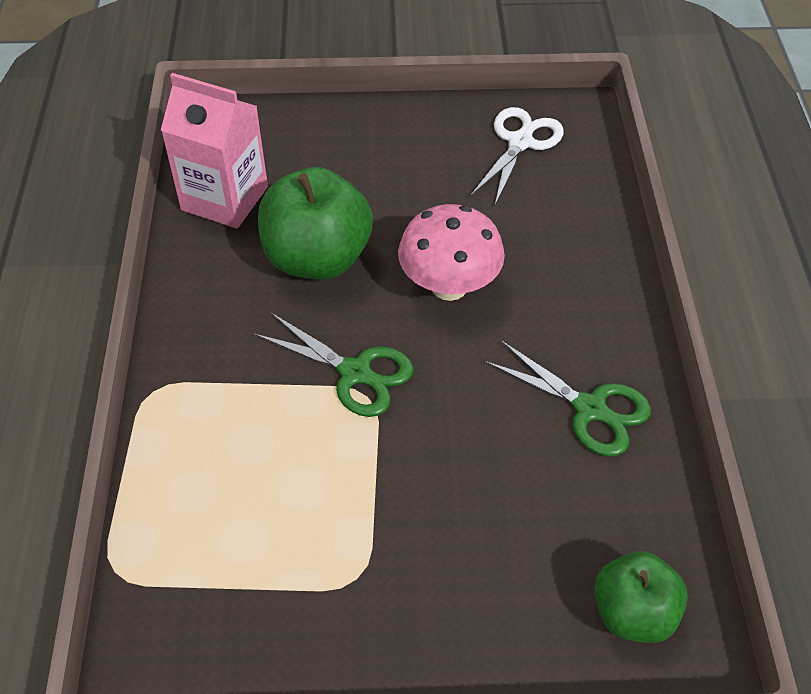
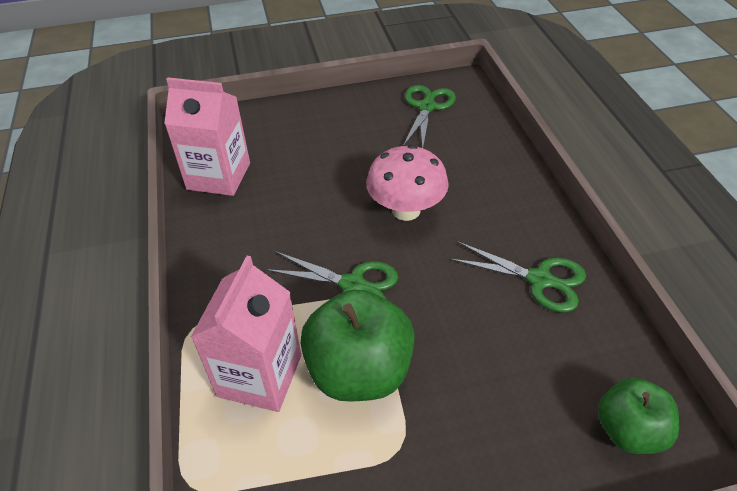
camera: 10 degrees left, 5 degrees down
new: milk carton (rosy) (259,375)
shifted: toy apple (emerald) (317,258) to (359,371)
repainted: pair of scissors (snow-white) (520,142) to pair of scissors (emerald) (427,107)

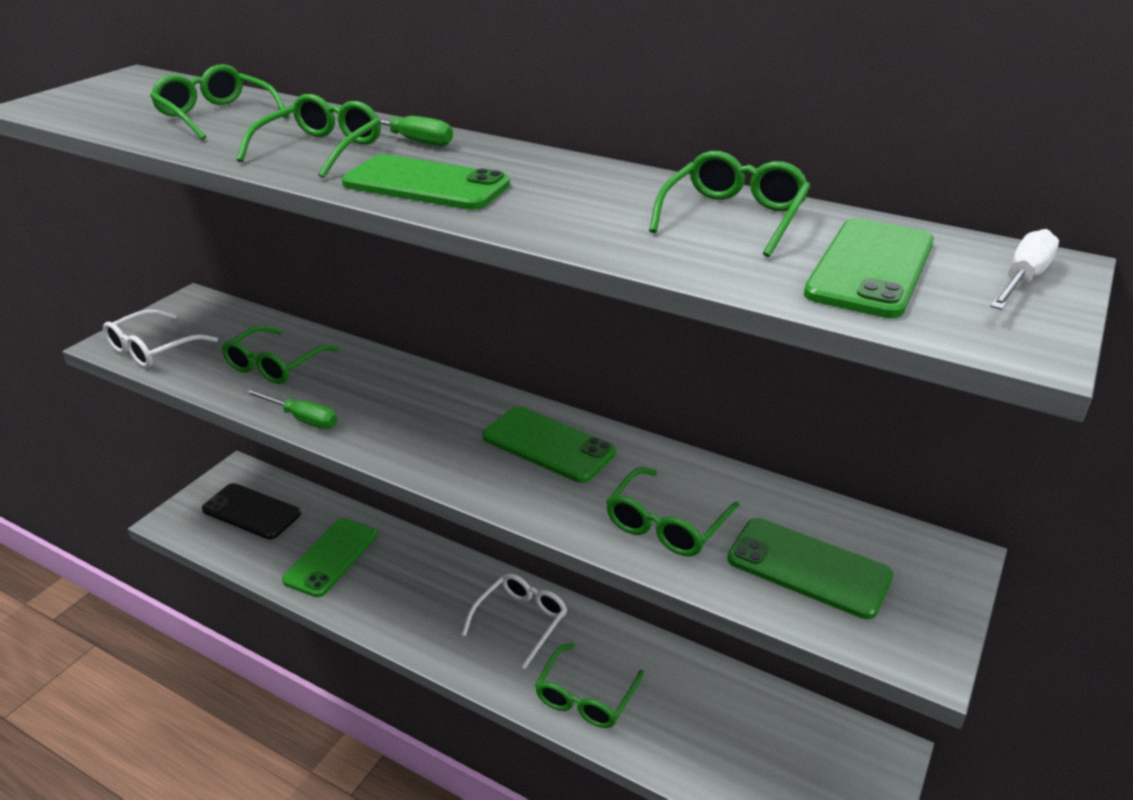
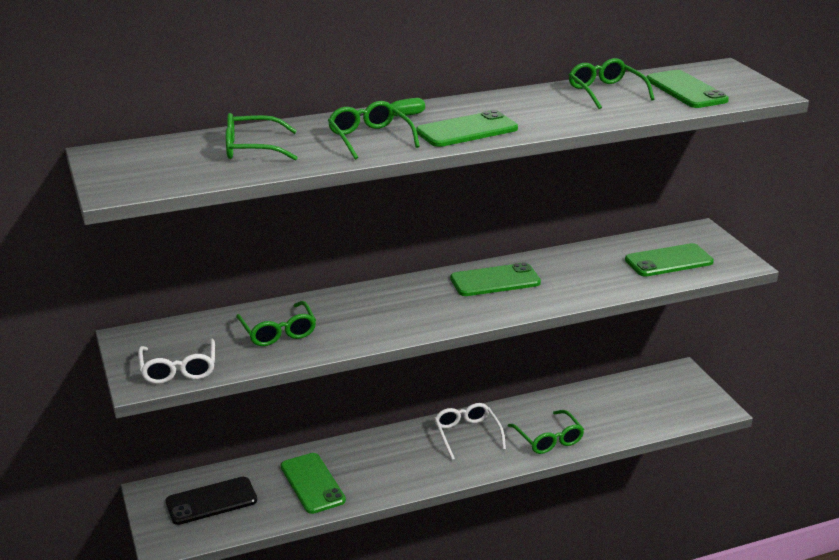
camera: 50 degrees left, 5 degrees down
gone: screwdriver (emerald) (302,419); spectacles (emerald) (666,524); screwdriver (snow-white) (1022,279)

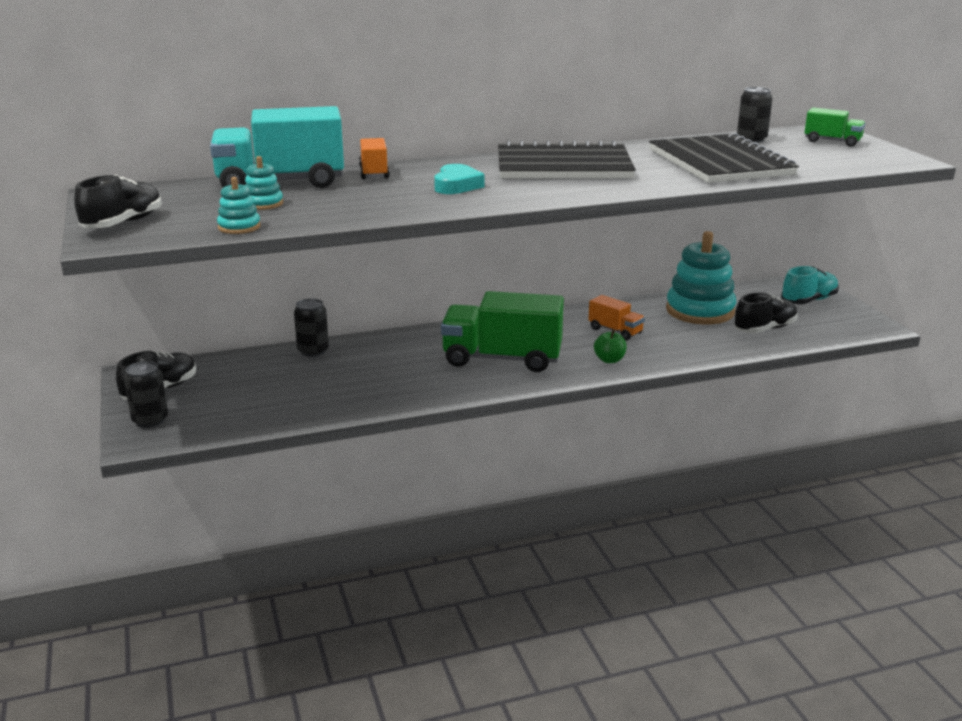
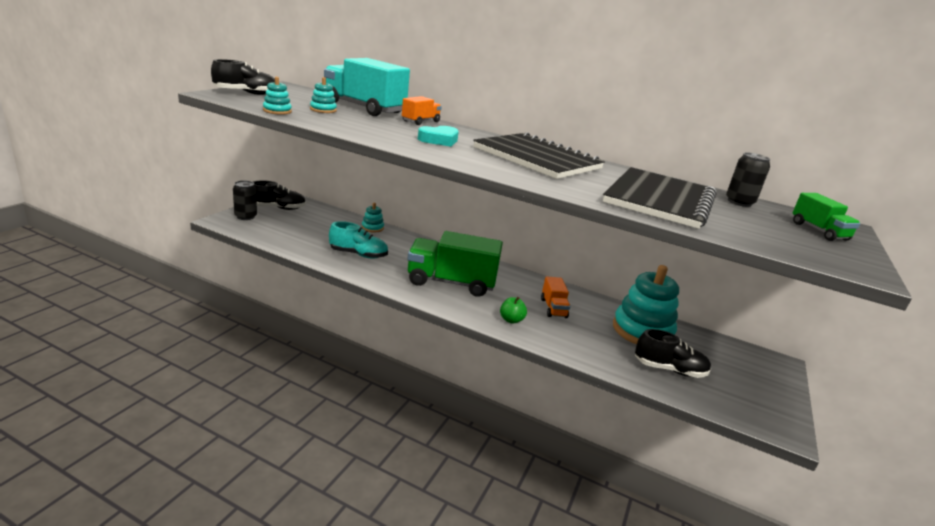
camera: 40 degrees right, 0 degrees up
shifted: lace-up shoe (aqua) (808,300) to (358,254)
swapped: can (jet-black) (313,351) to stacking toy (aqua) (372,228)
rotated: toy truck (emerald) (502,359) = (451,282) 45 degrees counterclockwise

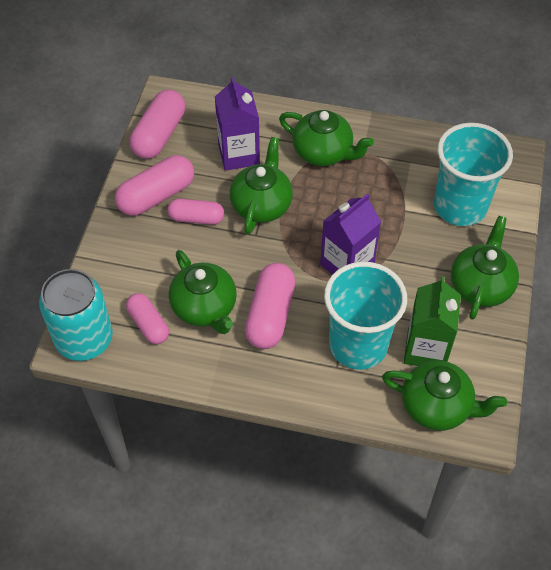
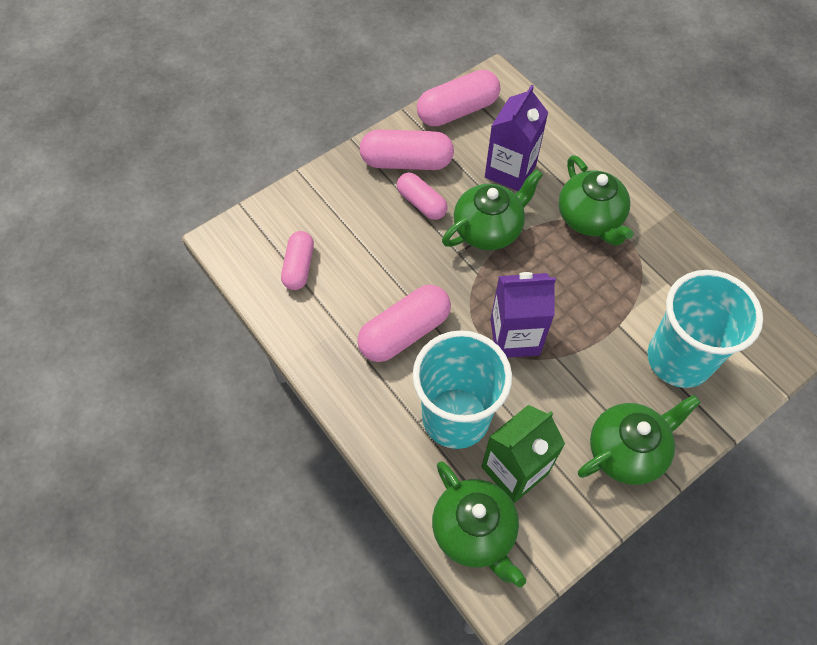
camera: 40 degrees right, 5 degrees up
gone: can (aqua) (84,339); tea pot (emerald) (205,308)

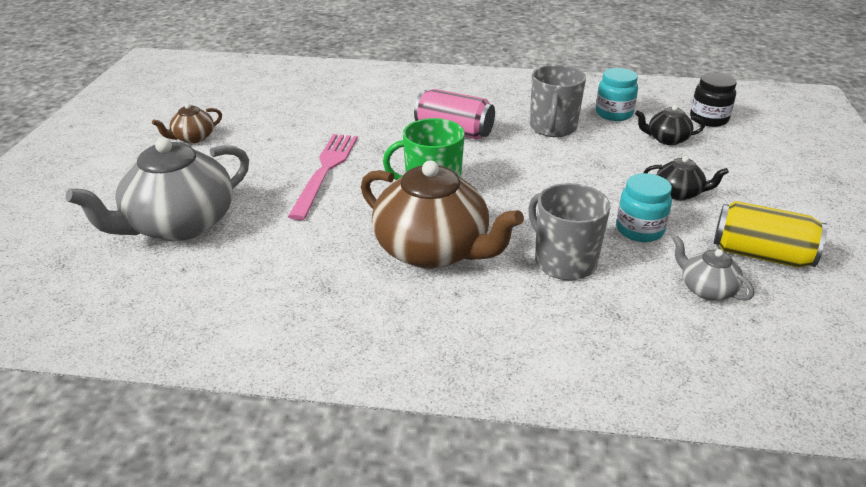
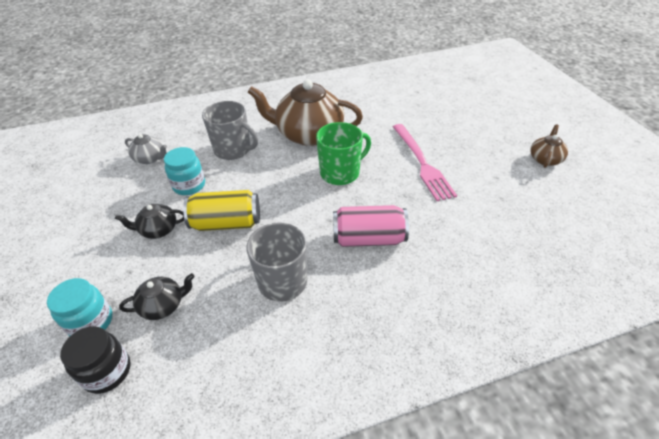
camera: 155 degrees right, 10 degrees up
gone: tea pot (ash-grey) (179,225)
shifted: jar (aqua) (614,114) to (91,322); can (yellow) (761,255) to (226,223)

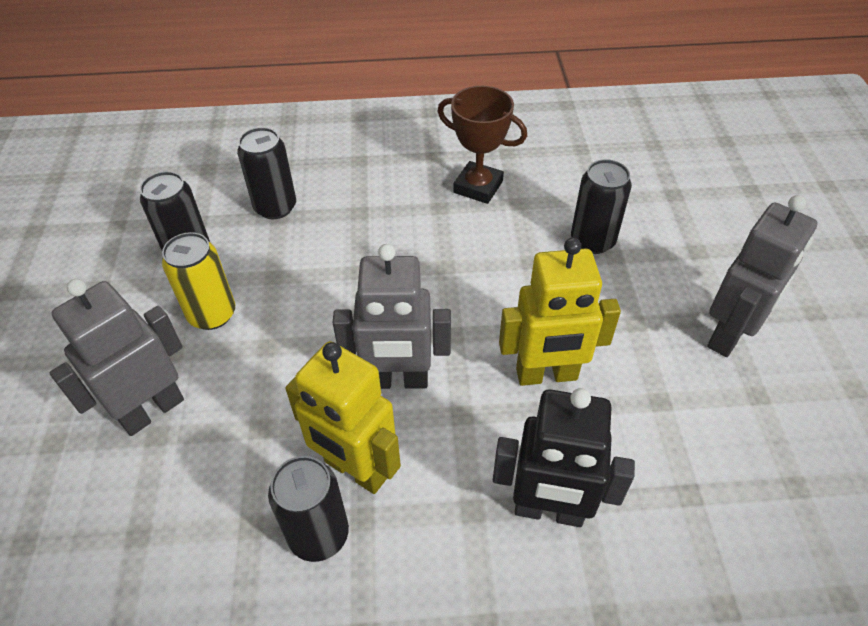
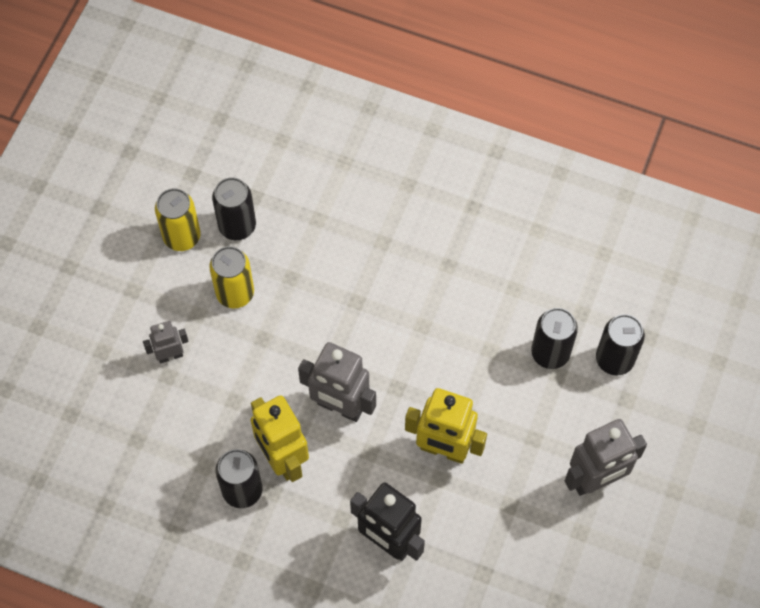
camera: 25 degrees right, 15 degrees up
gone: prize cup (russet) (478,187)
new: can (yellow) (182,236)
shifted: can (jet-black) (275,207) to (614,359)
scaled: robot figure (ash-grey) (152,410) = (170,355) x0.55

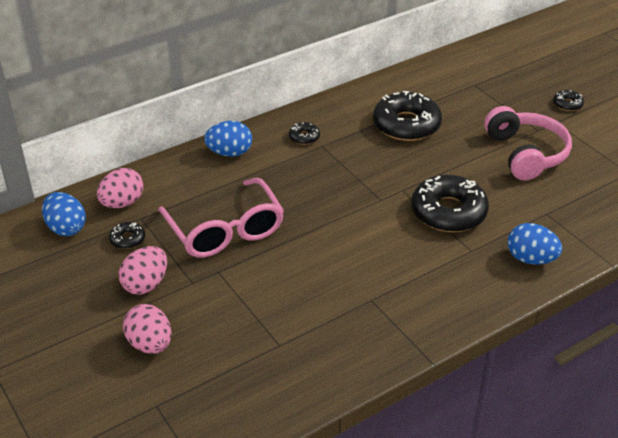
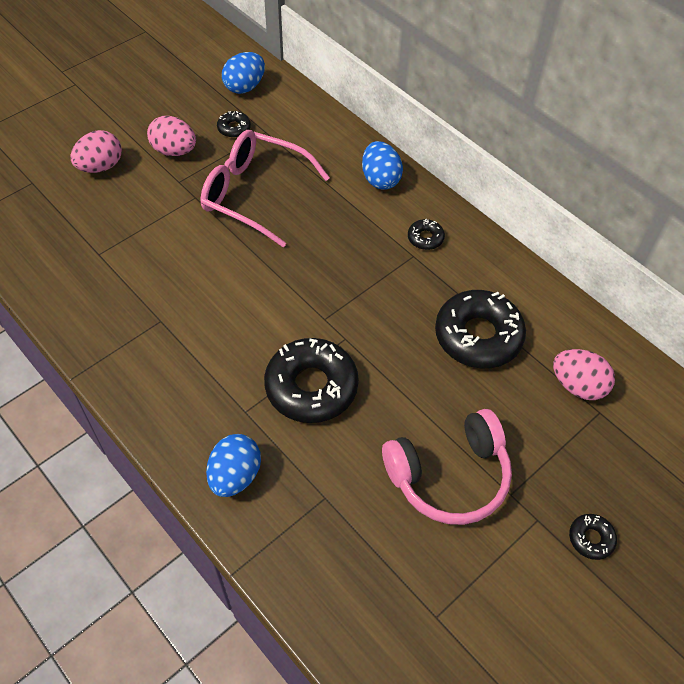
camera: 80 degrees right, 15 degrees up
shifted: egg shape (rosy) (122,203) to (577,386)
rotated: spectacles (rosy) (225,230) = (254,194) 60 degrees clockwise

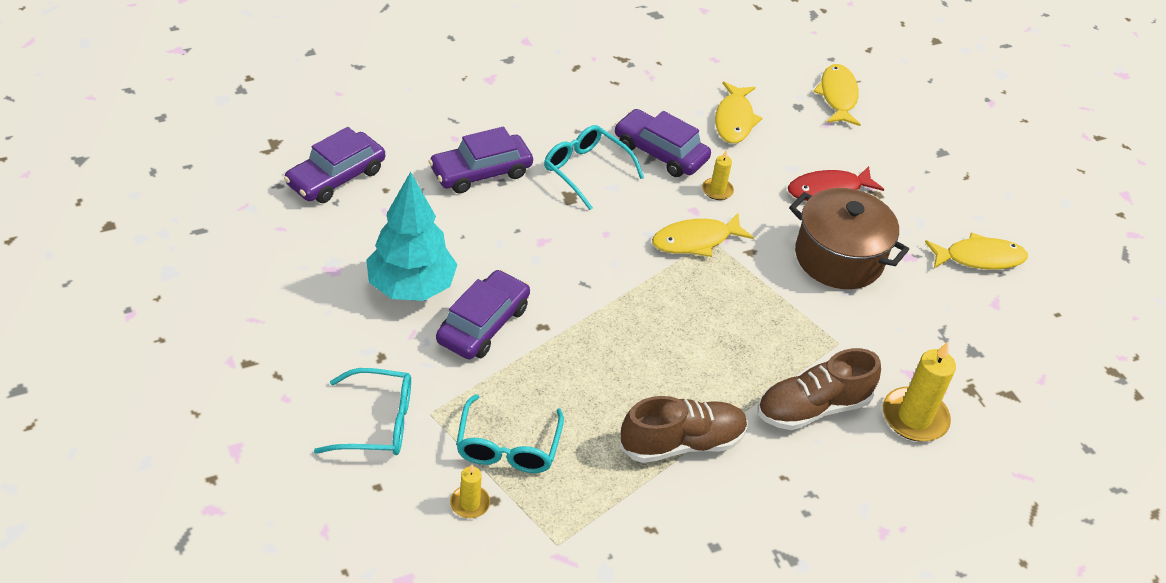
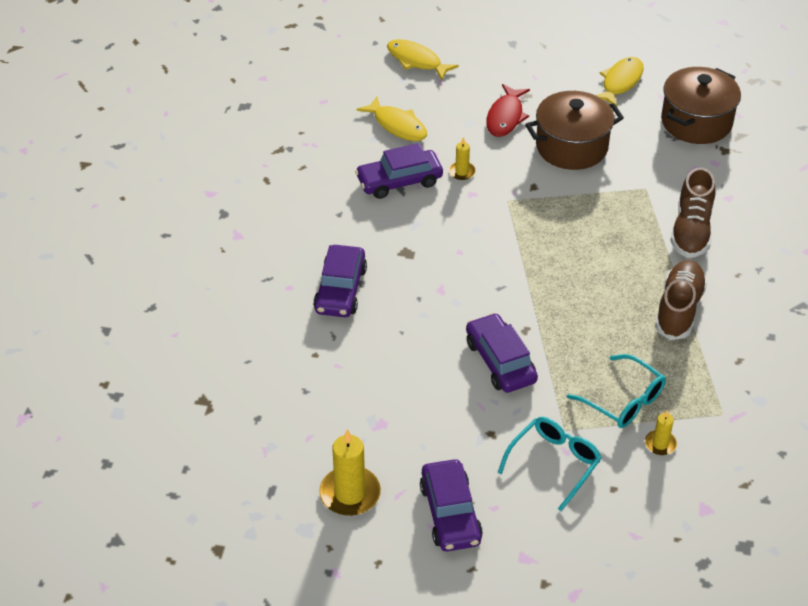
camera: 50 degrees left, 0 degrees up
gone: tree (aqua) (411,287); spectacles (aqua) (586,171); fish figure (yellow) (696,240)
new: pot (russet) (696,122)
shifted: wax candle (yellow) (914,417) to (350,494); toy car (royal purple) (336,177) to (450,513)

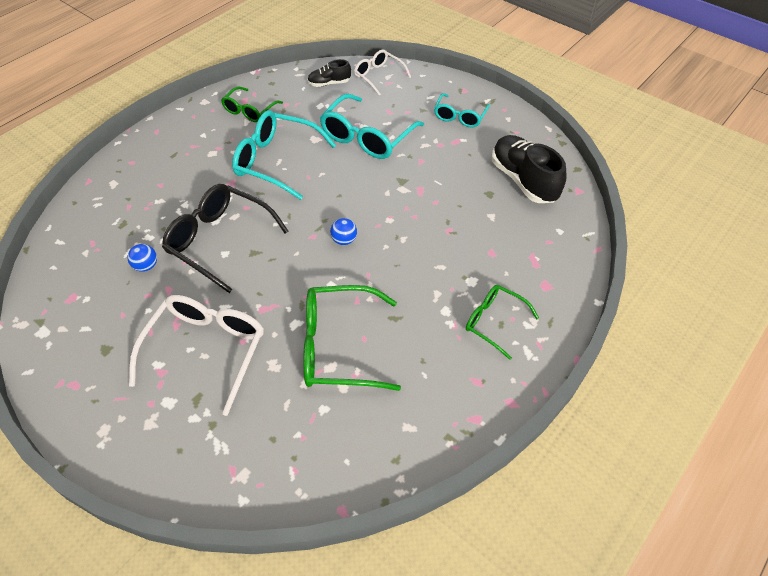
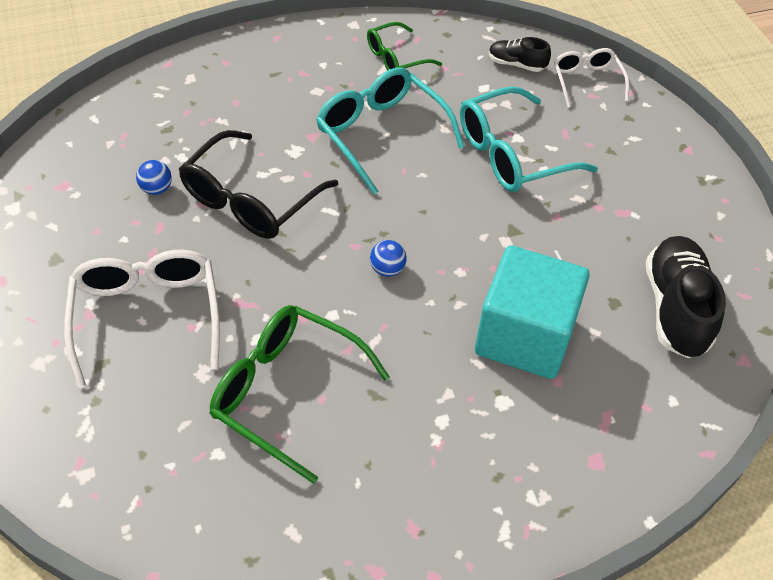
camera: 30 degrees right, 0 degrees up
gone: spectacles (aqua) (460,116); spectacles (emerald) (494,322)
new: block (aqua) (524,336)
rotated: spectacles (snow-white) (206,351) = (147,317) 60 degrees counterclockwise; spectacles (jet-black) (220,241) = (251,199) 120 degrees counterclockwise

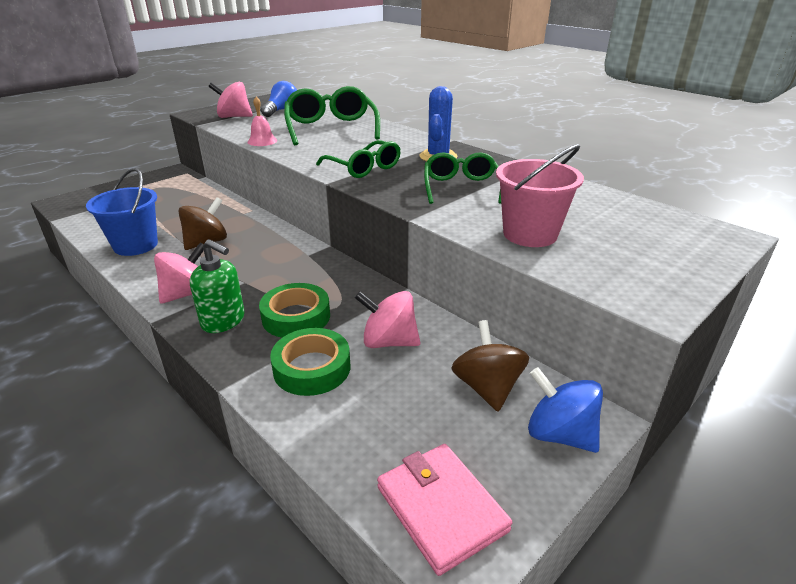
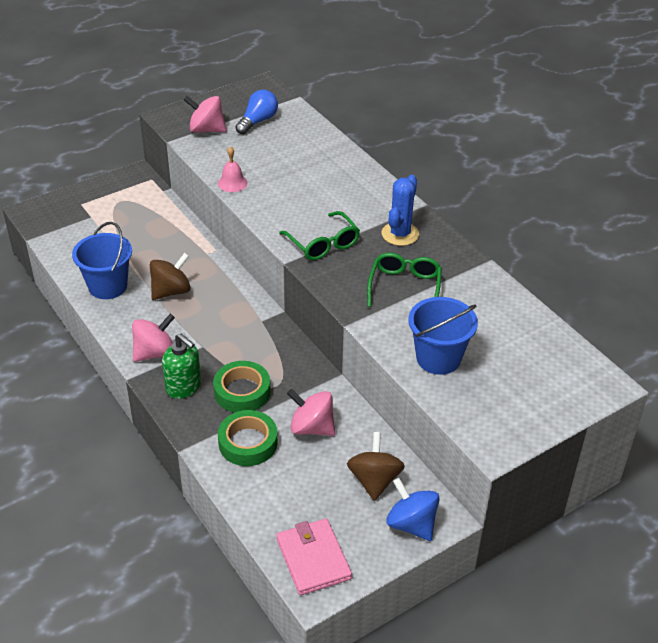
camera: 10 degrees right, 10 degrees up
gone: spectacles (emerald) (331,128)
repainted: pail (rosy) (530,234) to pail (cobalt) (438,358)

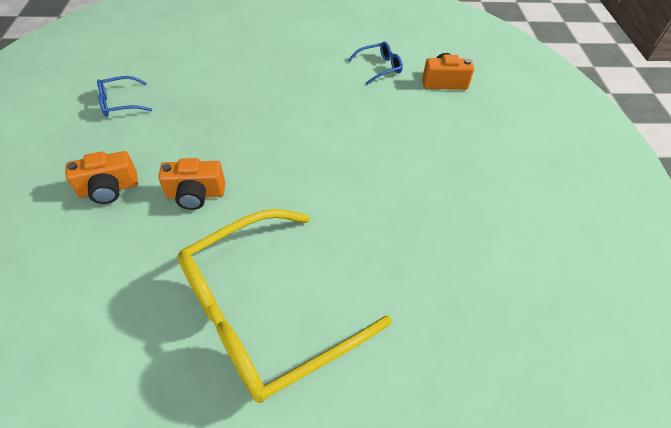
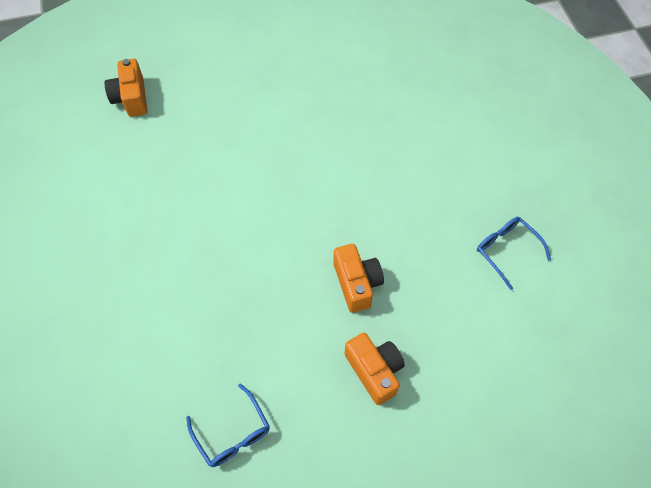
camera: 100 degrees left, 10 degrees up
gone: spectacles (yellow) (265,313)
shifted: spectacles (cobalt) (379,67) to (506,250)

